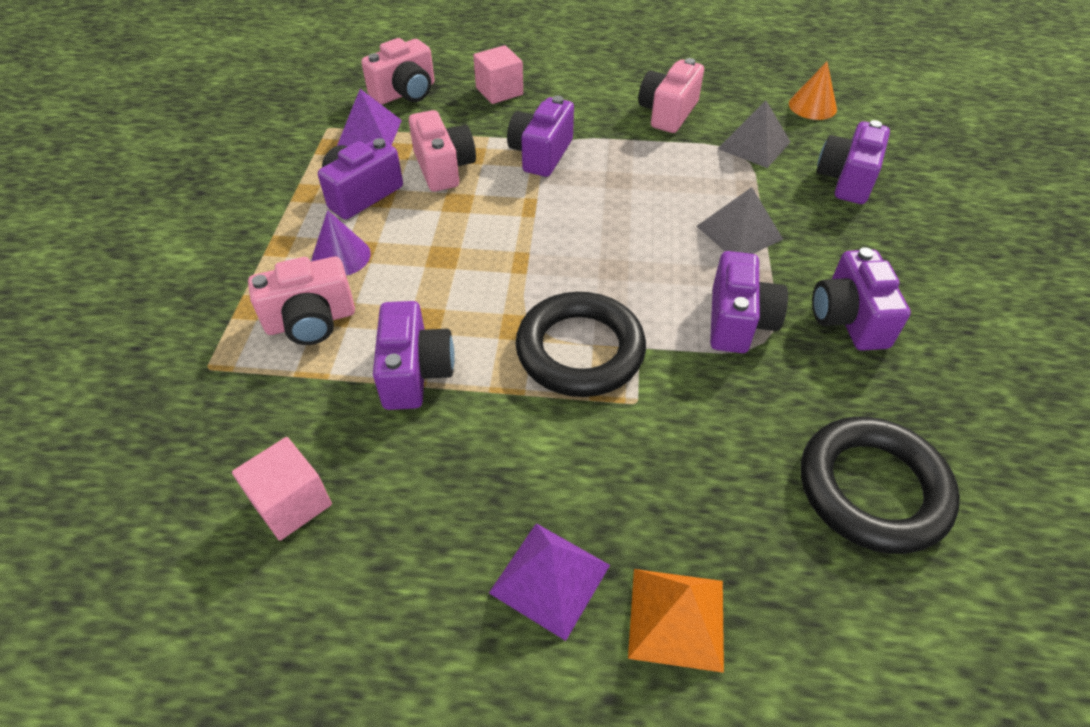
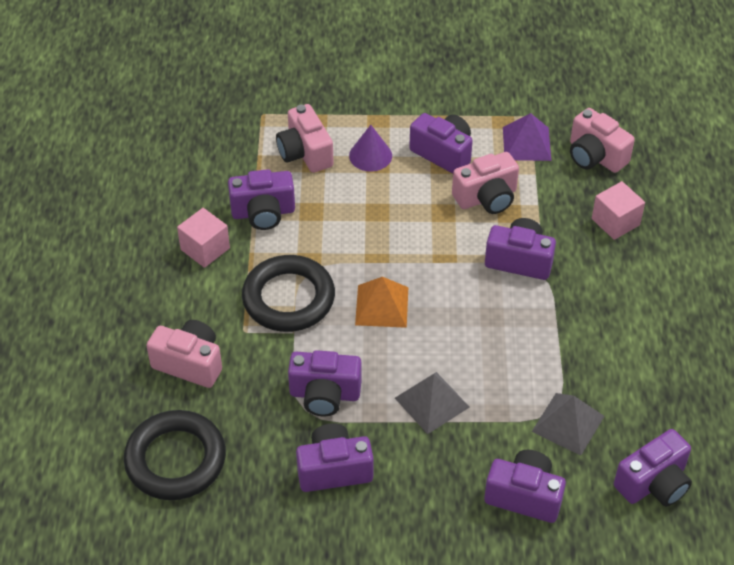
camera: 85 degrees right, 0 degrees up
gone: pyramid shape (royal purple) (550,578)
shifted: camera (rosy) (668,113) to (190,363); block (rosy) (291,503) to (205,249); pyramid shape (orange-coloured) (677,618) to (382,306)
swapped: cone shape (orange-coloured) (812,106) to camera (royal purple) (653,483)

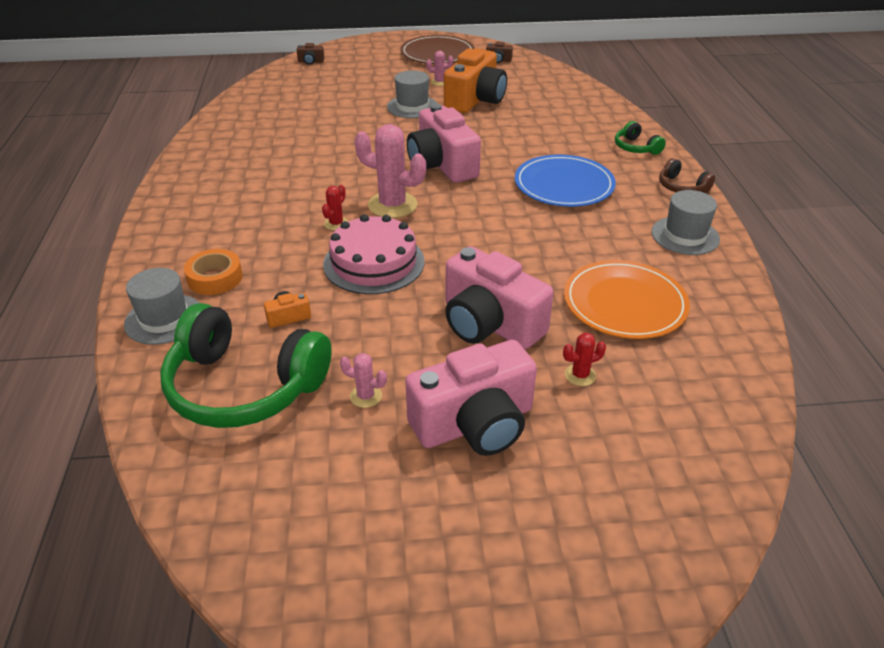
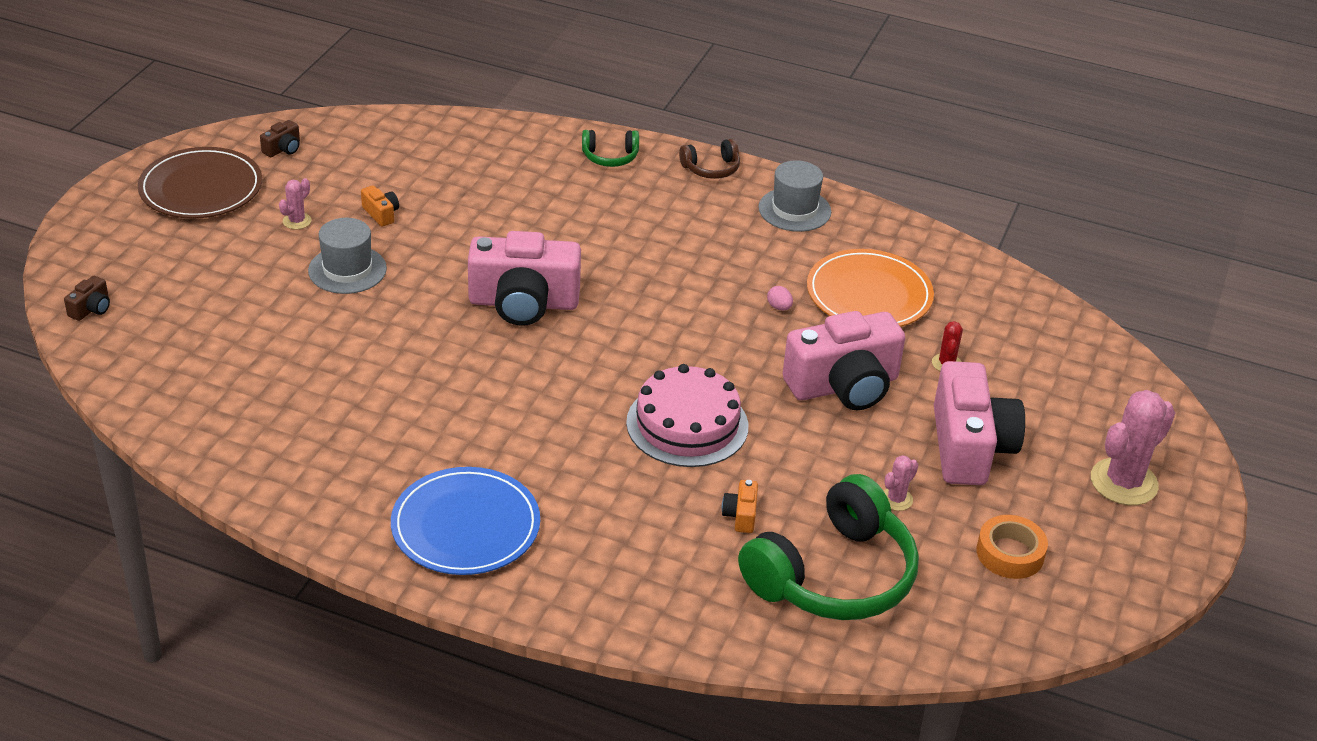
camera: 65 degrees left, 0 degrees up
gone: tall hat (ash-grey) (164,319); cactus (crimson) (336,224)
new: egg shape (rosy) (779,307)
shifted: dinner plate (cobalt) (564,185) to (465,526); sticky tape (orange-coloured) (215,278) to (1010,553); cactus (rosy) (392,205) to (1124,482)
scaled: camera (orange-coloured) (475,100) = (381,214) x0.40

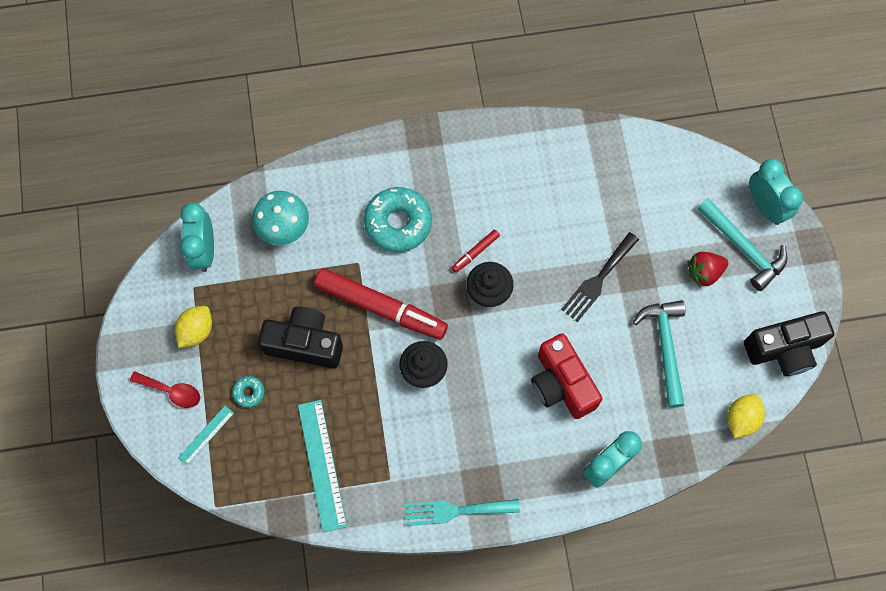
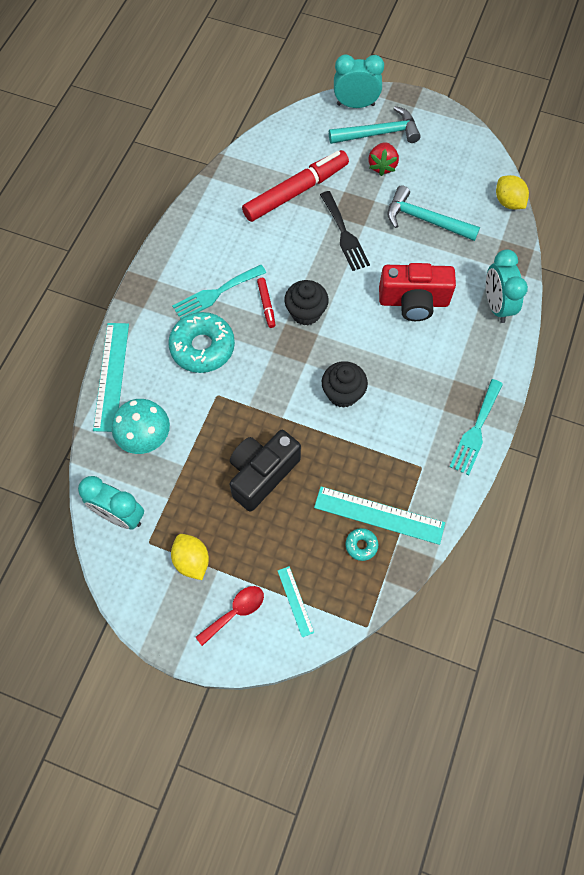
camera: 60 degrees left, 5 degrees down
gone: camera (jet-black) (784,349)
new: ruler (aqua) (111,376); dinner fork (aqua) (215,293)
shifted: marker pen (crimson) (380,307) to (296,192); glazed donut (aqua) (249,392) to (361,545)

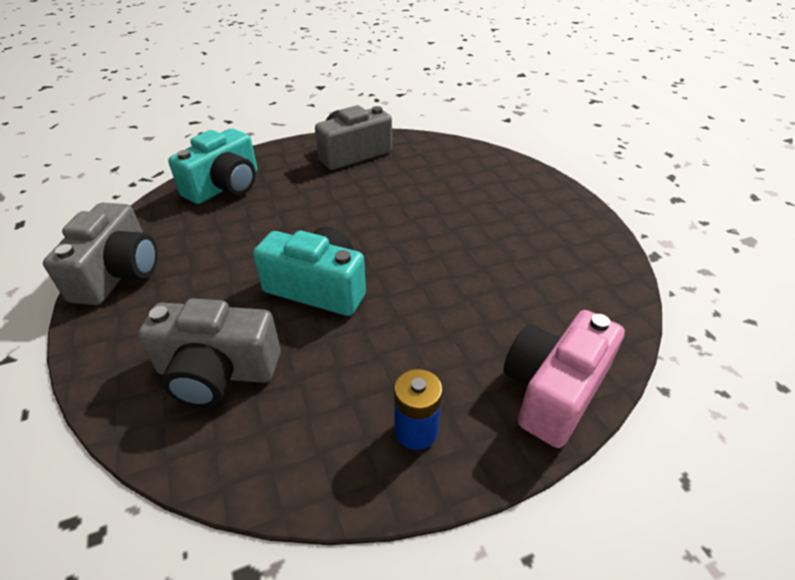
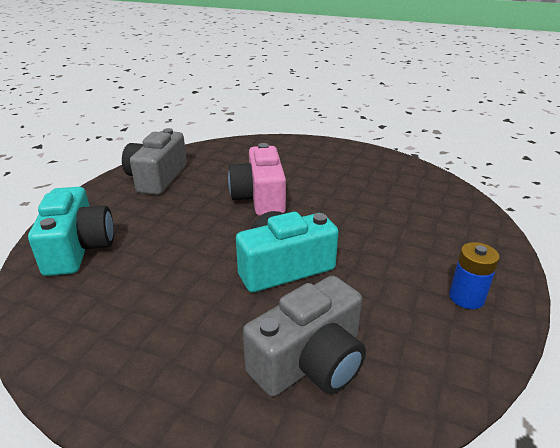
camera: 45 degrees left, 10 degrees down
gone: camera (ash-grey) (118,273)
shifted: camera (rosy) (553,390) to (260,198)

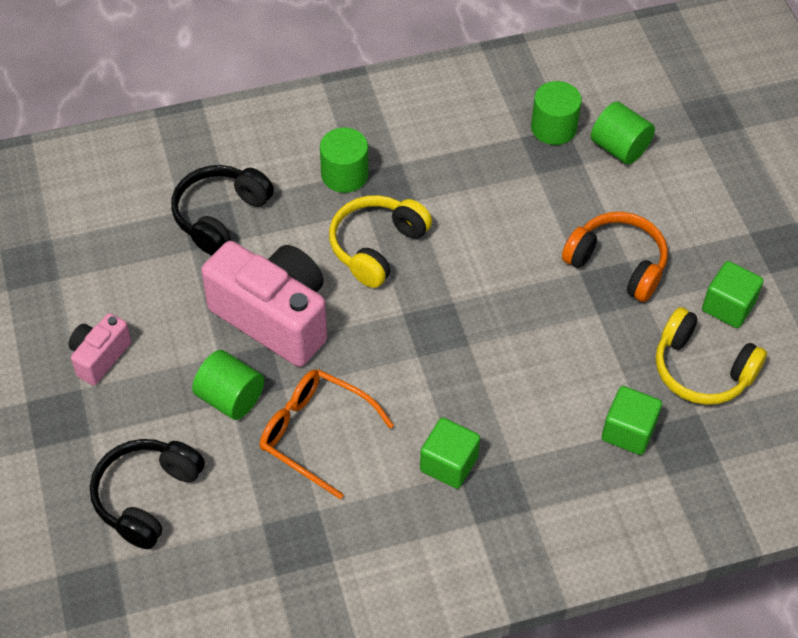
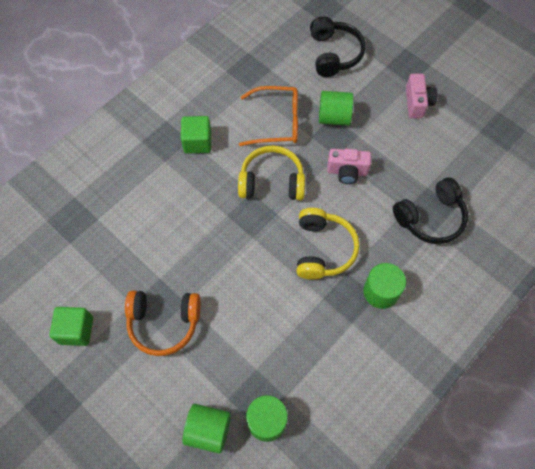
camera: 150 degrees right, 10 degrees up
gone: block (emerald) (628,431)
shifted: headphones (yellow) (701,370) to (272,181)
rotated: headphones (jet-black) (220,215) = (430,218) 60 degrees clockwise
scaled: camera (rosy) (274,317) = (347,172) x0.51

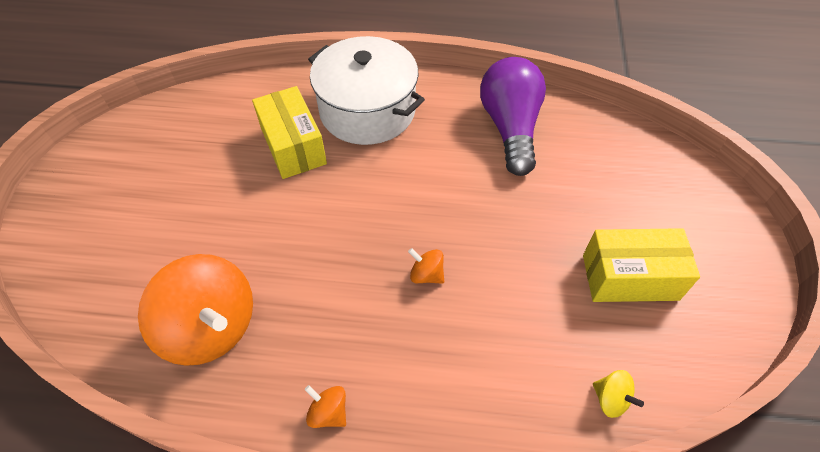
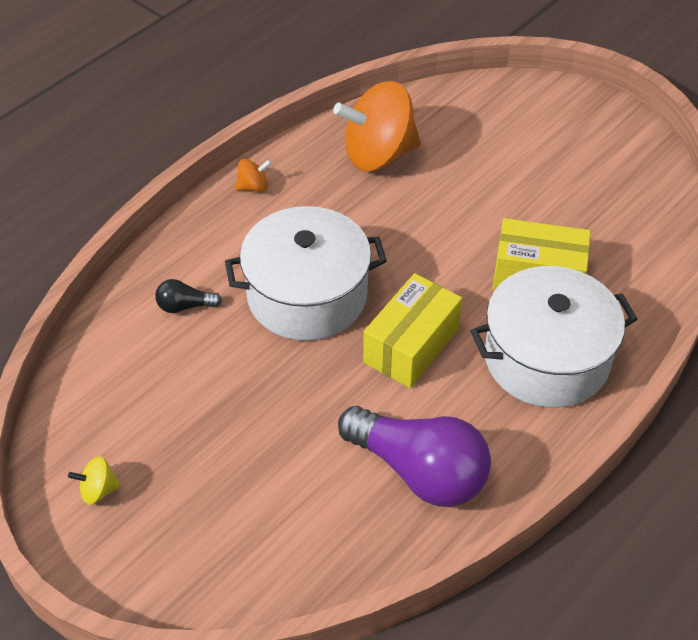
camera: 125 degrees right, 5 degrees down
new: lightbulb (jet-black) (185,306)
shifted: toy top (yellow) (611,399) to (98,490); package (yellow) (630,277) to (411,346)
swapped: toy top (orange-coloured) (426,274) to pot (snow-white) (307,295)

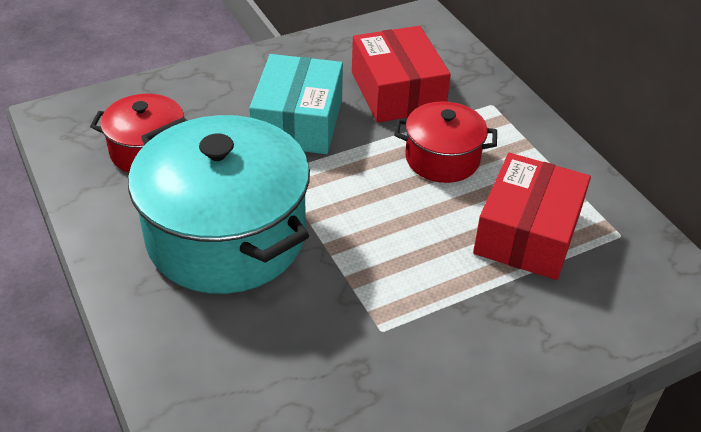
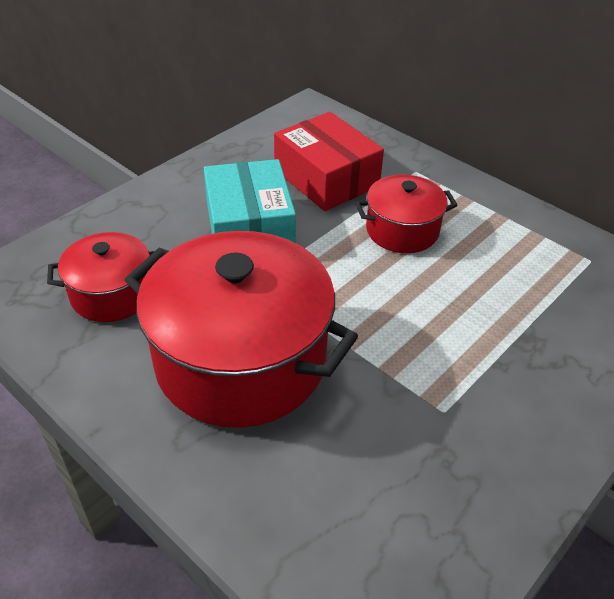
camera: 20 degrees left, 0 degrees up
gone: package (crimson) (527,233)
repainted: pot (aqua) (226,236) to pot (crimson) (241,360)

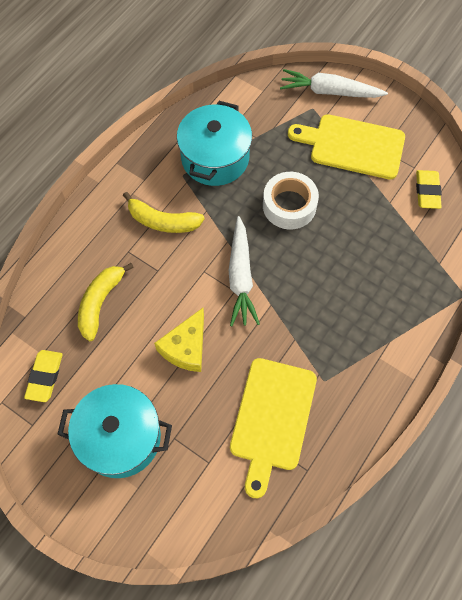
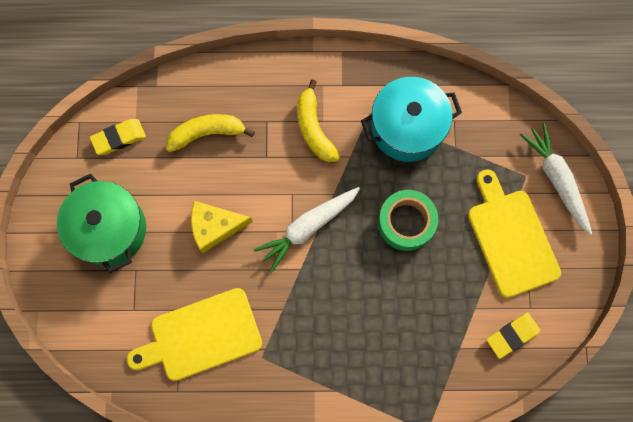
camera: 55 degrees right, 10 degrees up
repainted: pot (aqua) (120,437) to pot (emerald) (109,229); sticky tape (snow-white) (289,205) to sticky tape (emerald) (406,222)

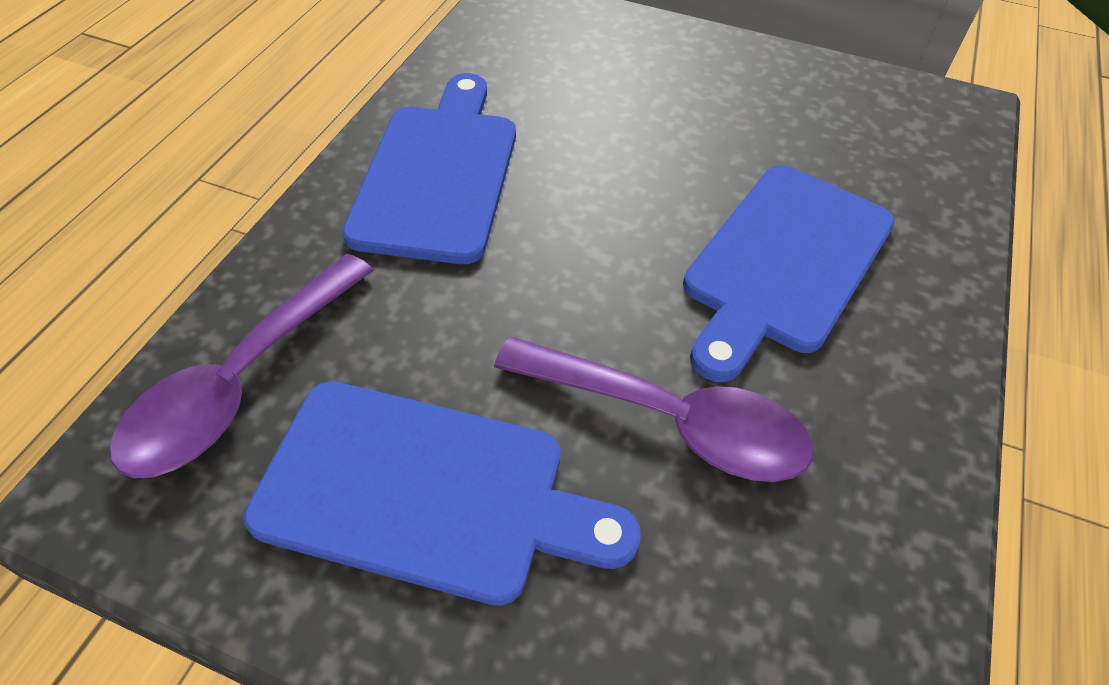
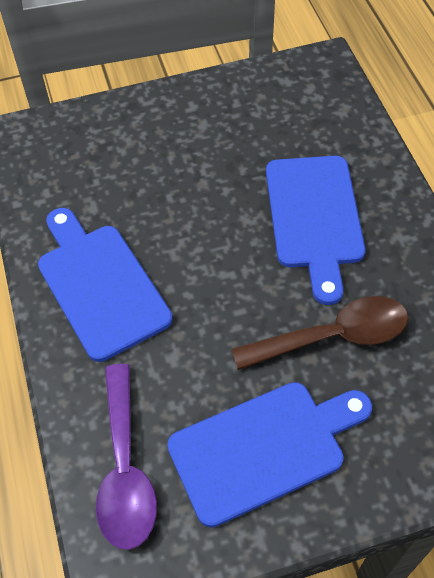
camera: 35 degrees left, 5 degrees up
repainted: teaspoon (royal purple) (669,420) to teaspoon (russet) (333,336)

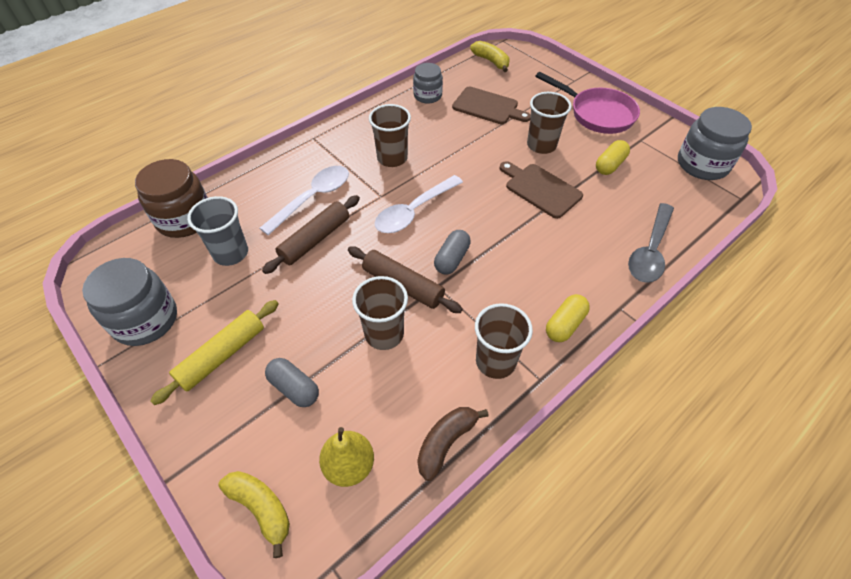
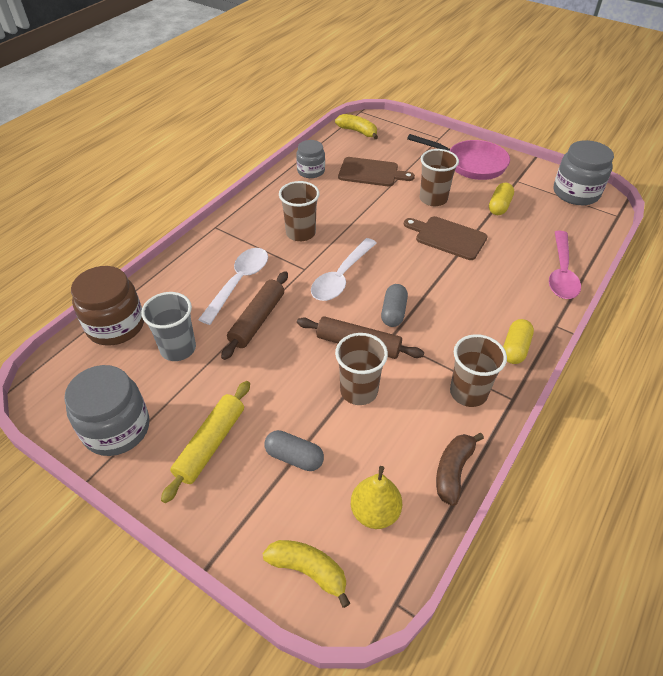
camera: 15 degrees left, 5 degrees down
repainted: teaspoon (ash-grey) (650,251) to teaspoon (rosy) (561,273)

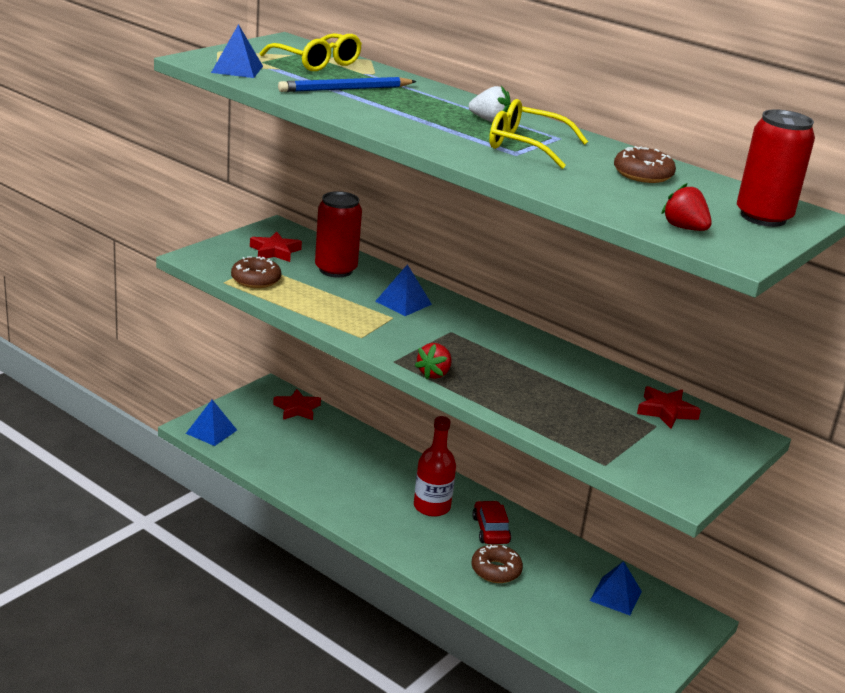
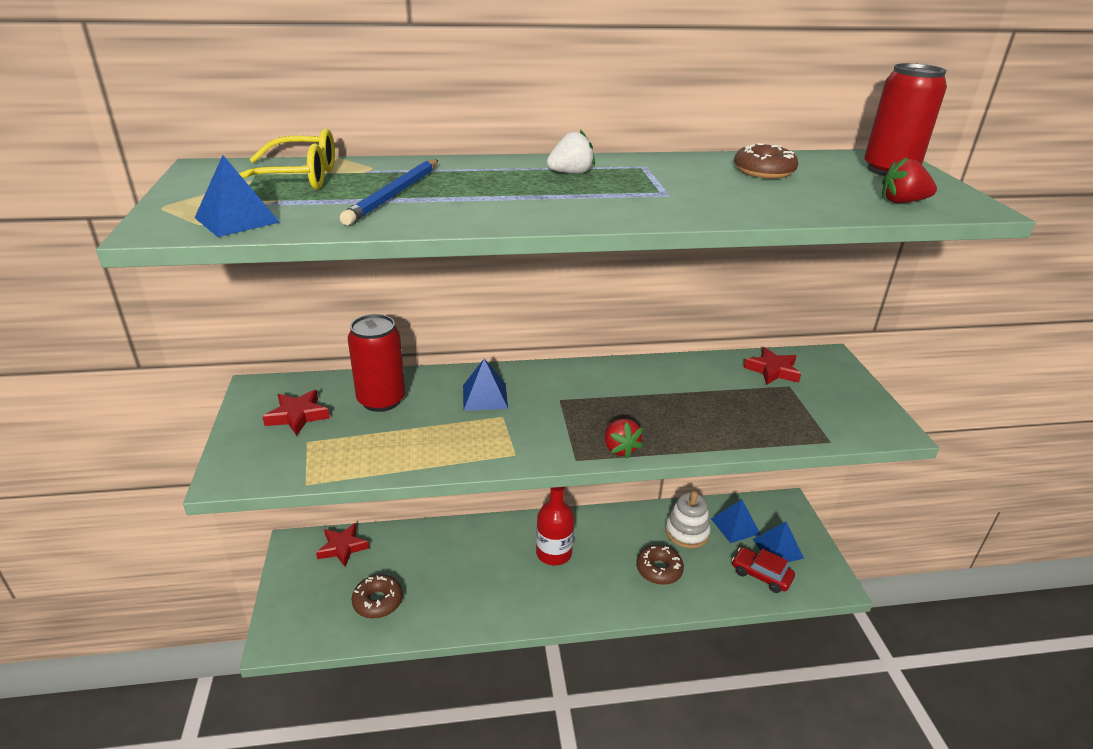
camera: 45 degrees left, 5 degrees up
gone: spectacles (yellow) (527,146)
new: stacking toy (snow-white) (687,532)
shifted: glazed donut (russet) (256,280) to (378,601); toy car (crimson) (490,530) to (761,575); pyramid shape (cobalt) (211,431) to (777,548)

